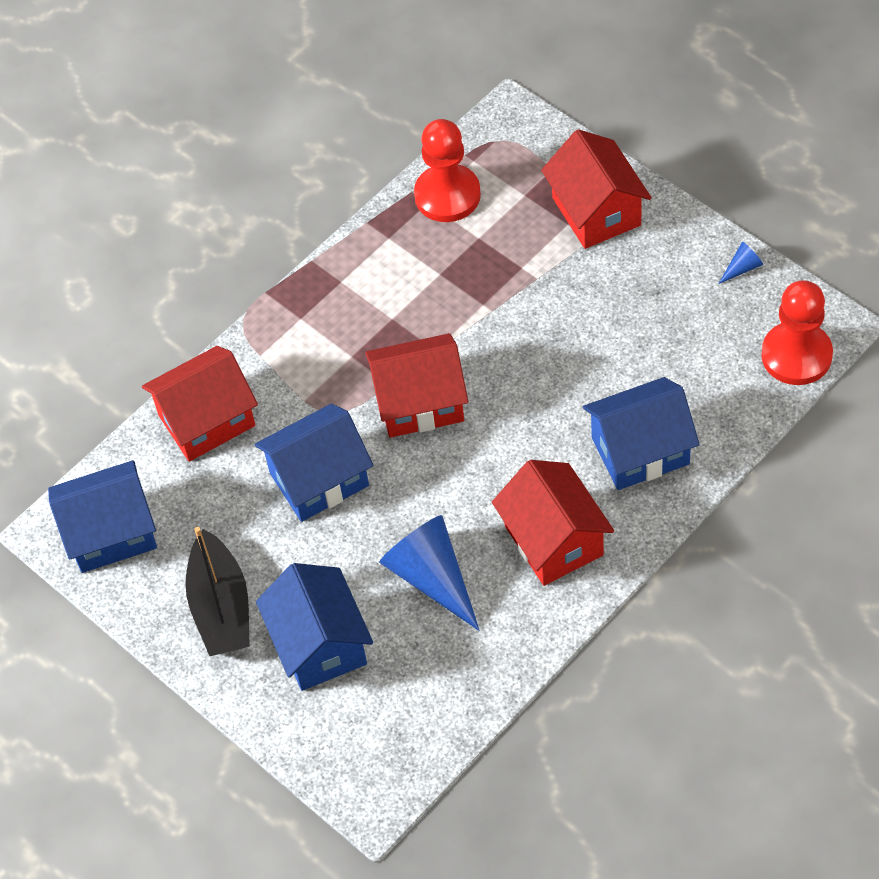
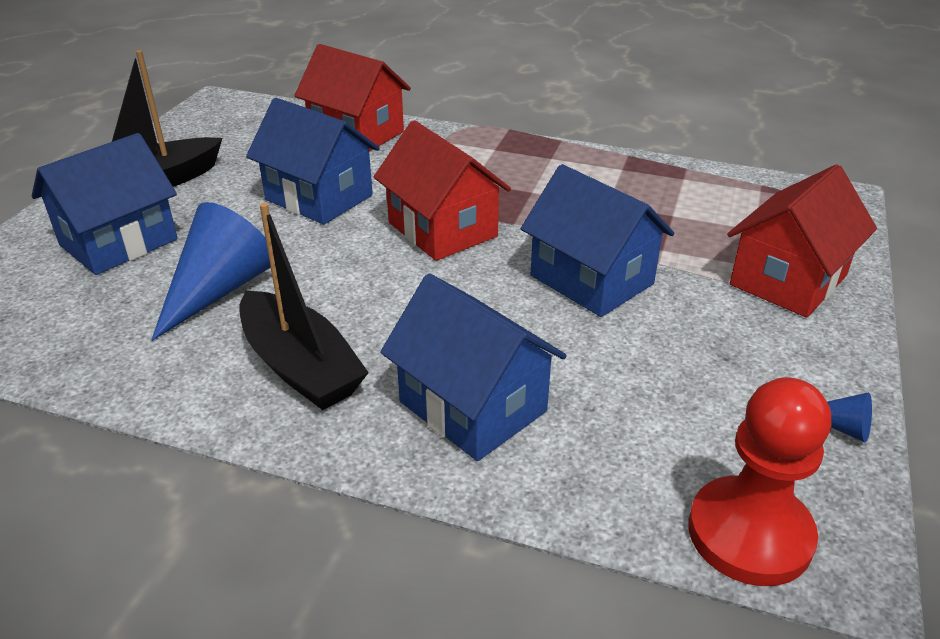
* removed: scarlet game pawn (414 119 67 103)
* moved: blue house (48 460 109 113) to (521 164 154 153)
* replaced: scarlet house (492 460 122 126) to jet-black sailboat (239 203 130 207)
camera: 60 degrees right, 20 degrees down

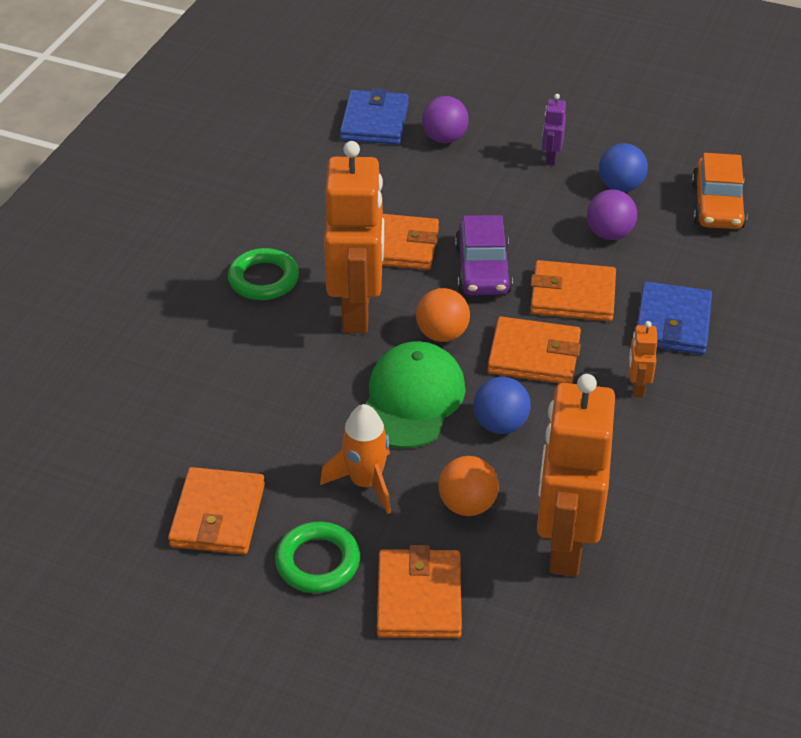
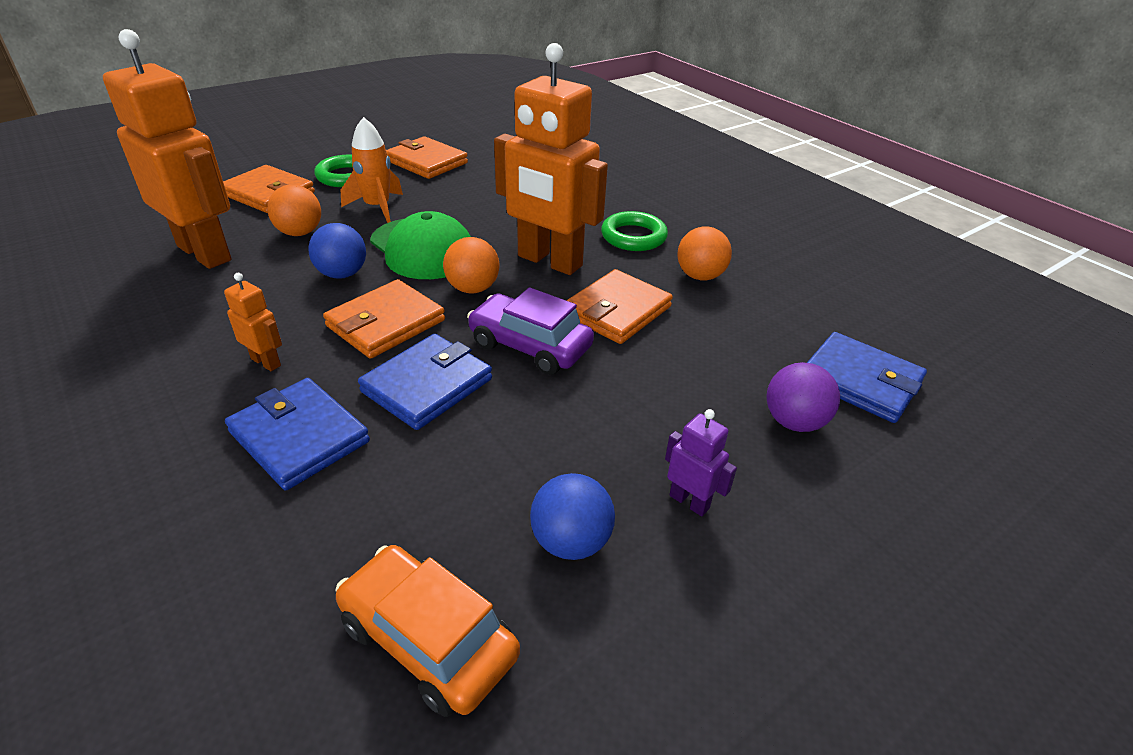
* removed: purple sphere (587 189 50 51)
* added: bright orange sphere (677 226 55 54)
* recoloured: bright orange wallet (530 260 86 61) to blue wallet (358 334 134 96)
camera: 120 degrees right, 5 degrees down

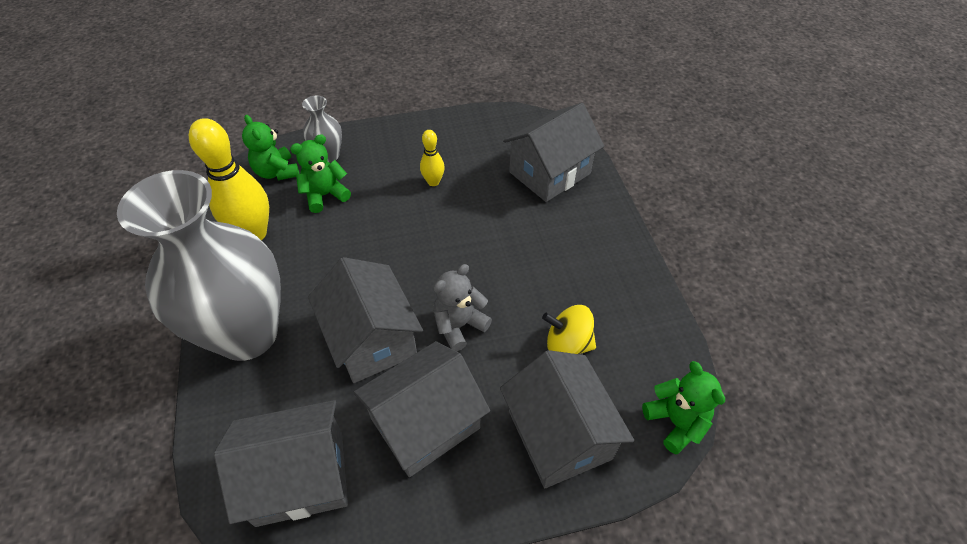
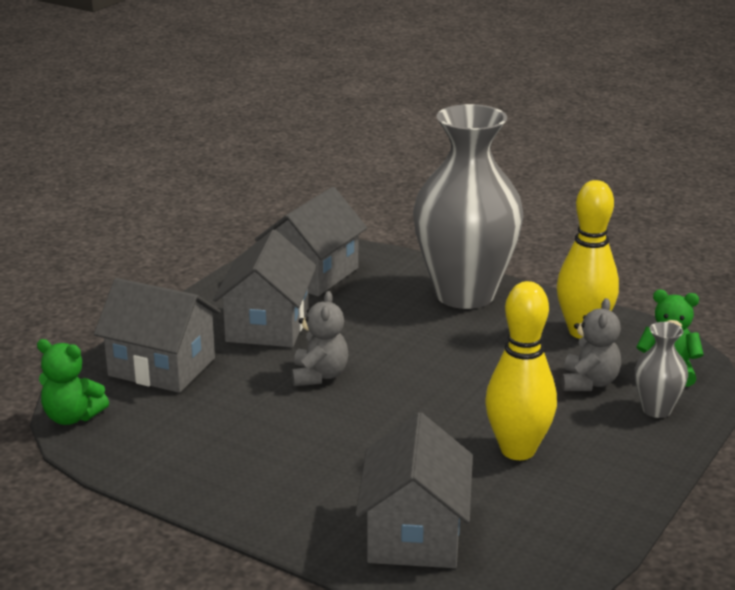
* removed: ash-grey house (308 257 115 126)
* removed: golden toy top (542 305 54 49)
* recoloured: leaf-green teddy bear (290 134 61 79) to ash-grey teddy bear (562 298 59 93)
* resized: golden bowling pin (420 130 25 56) = (485 281 72 179) x2.01
camera: 135 degrees right, 25 degrees down

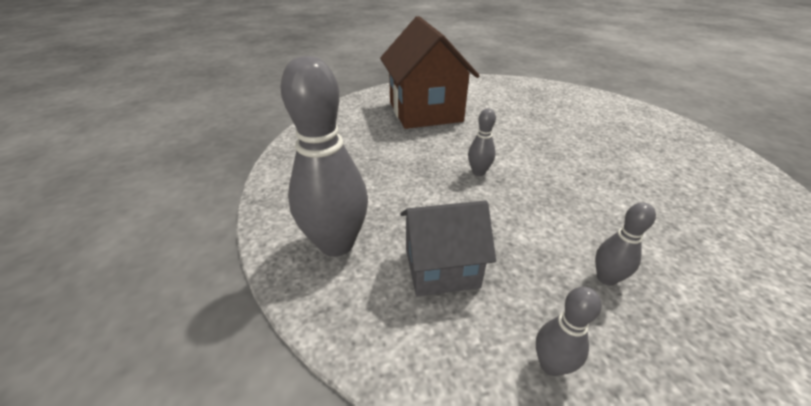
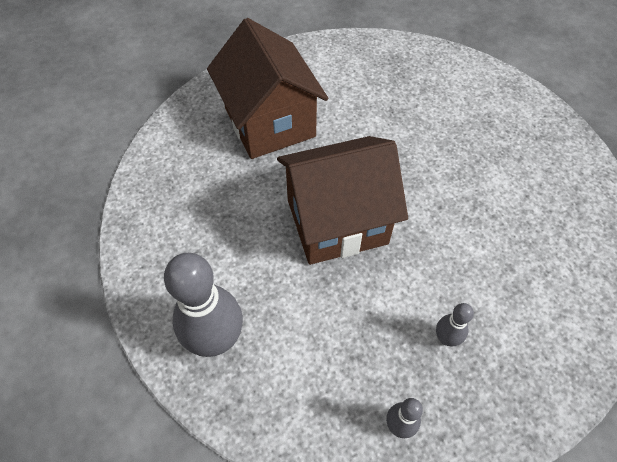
* removed: ash-grey house (401 200 95 96)
* replaced: ash-grey bowling pin (468 108 28 68) to brown house (277 136 131 129)
camera: 10 degrees left, 20 degrees up

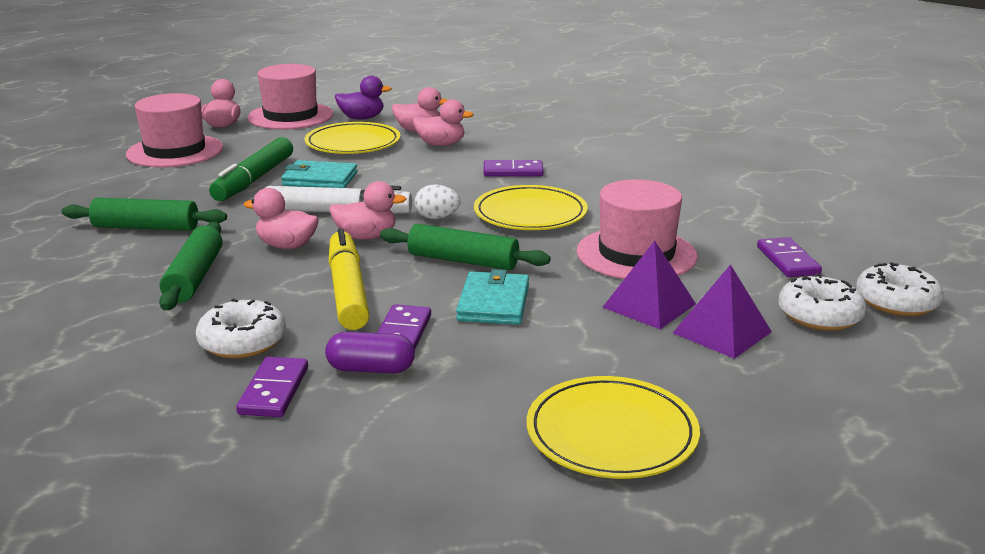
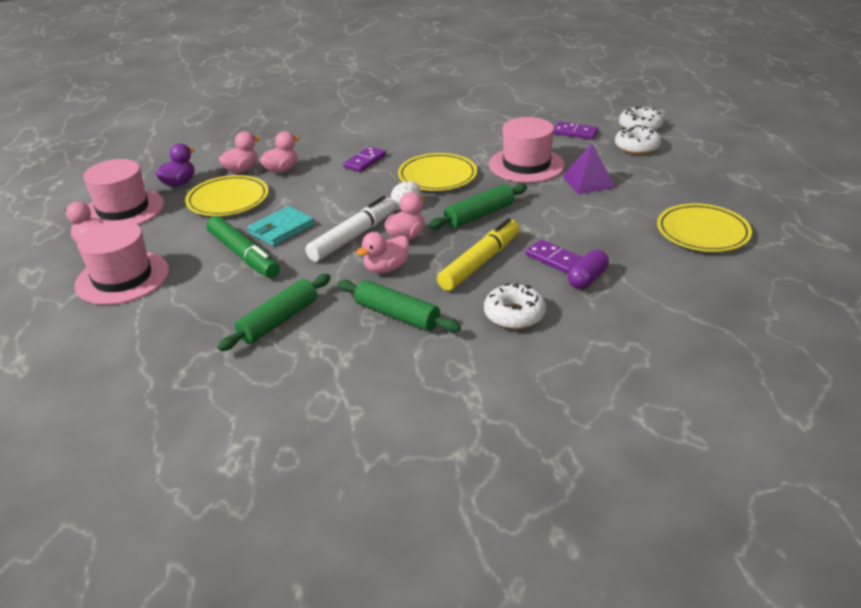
* removed: purple domino (236 357 72 60)
* removed: turquoise wallet (456 269 73 56)
* removed: purple pyramid shape (673 264 99 95)
* turned: golden marker (329 228 41 102) = (437 218 83 73) 105 degrees clockwise
camera: 55 degrees left, 10 degrees up

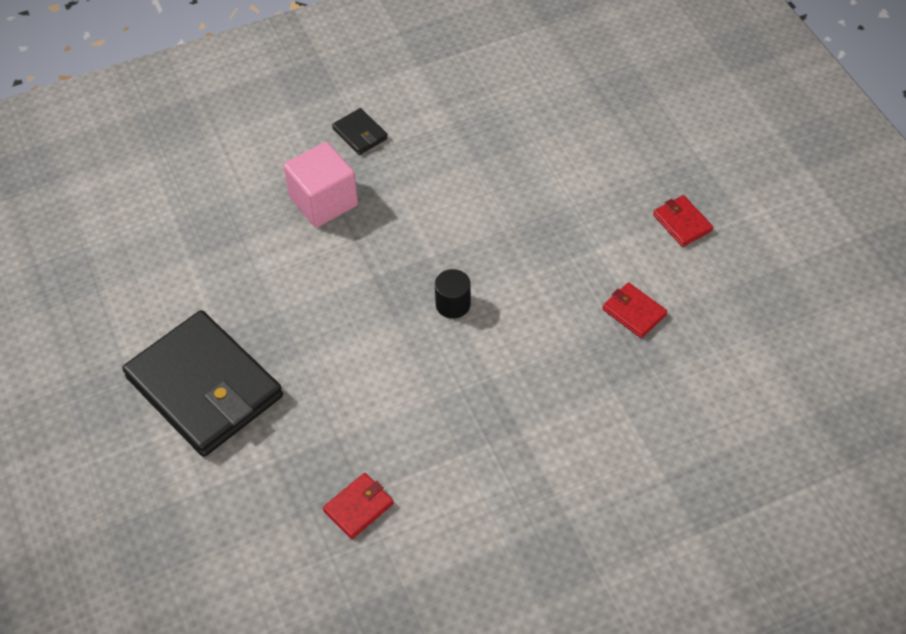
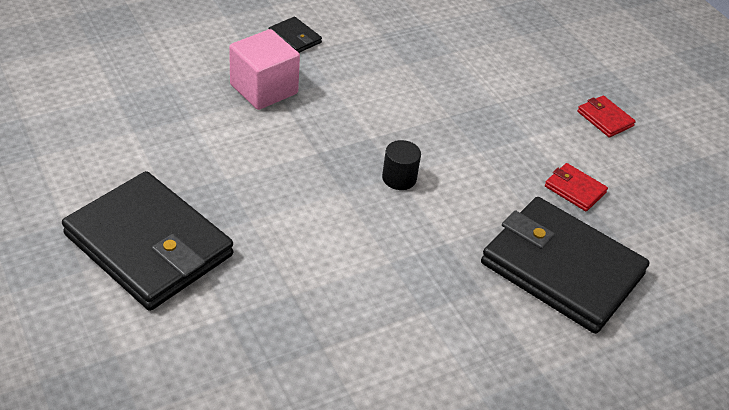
* removed: scarlet wallet (323 473 71 66)
* added: jet-black wallet (481 197 168 137)
camera: 10 degrees left, 10 degrees down

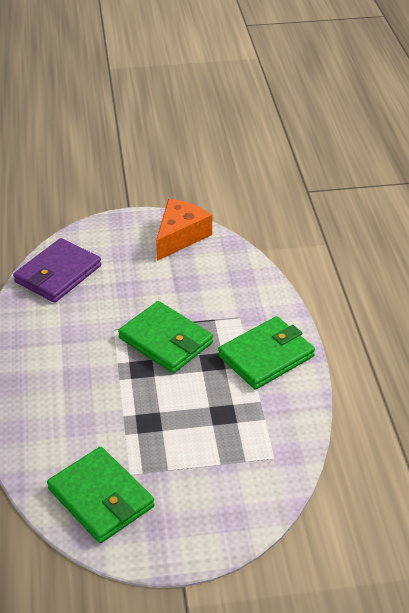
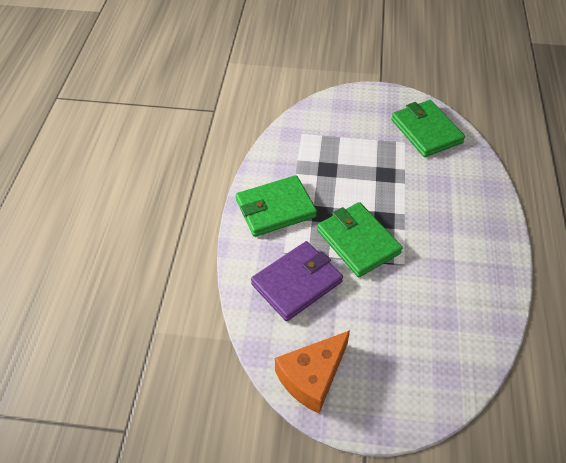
* moved: purple wallet (13 238 88 65) to (251 241 92 80)
camera: 165 degrees left, 10 degrees up

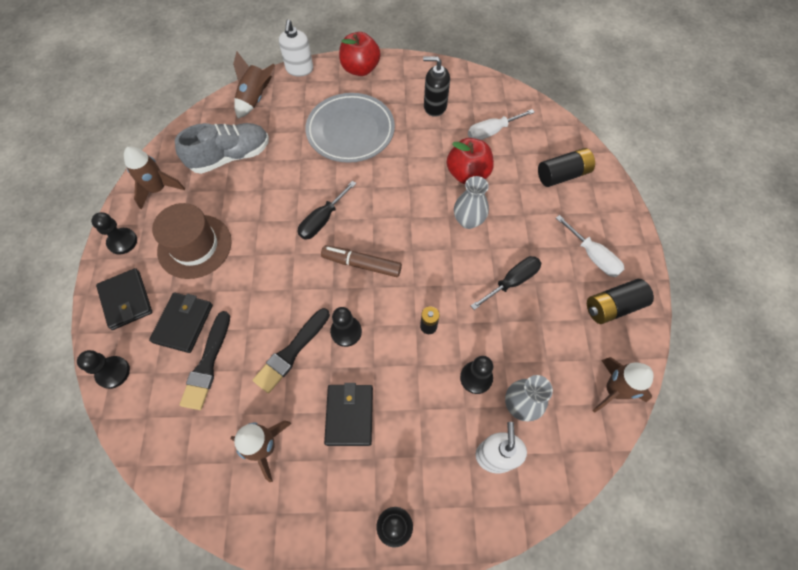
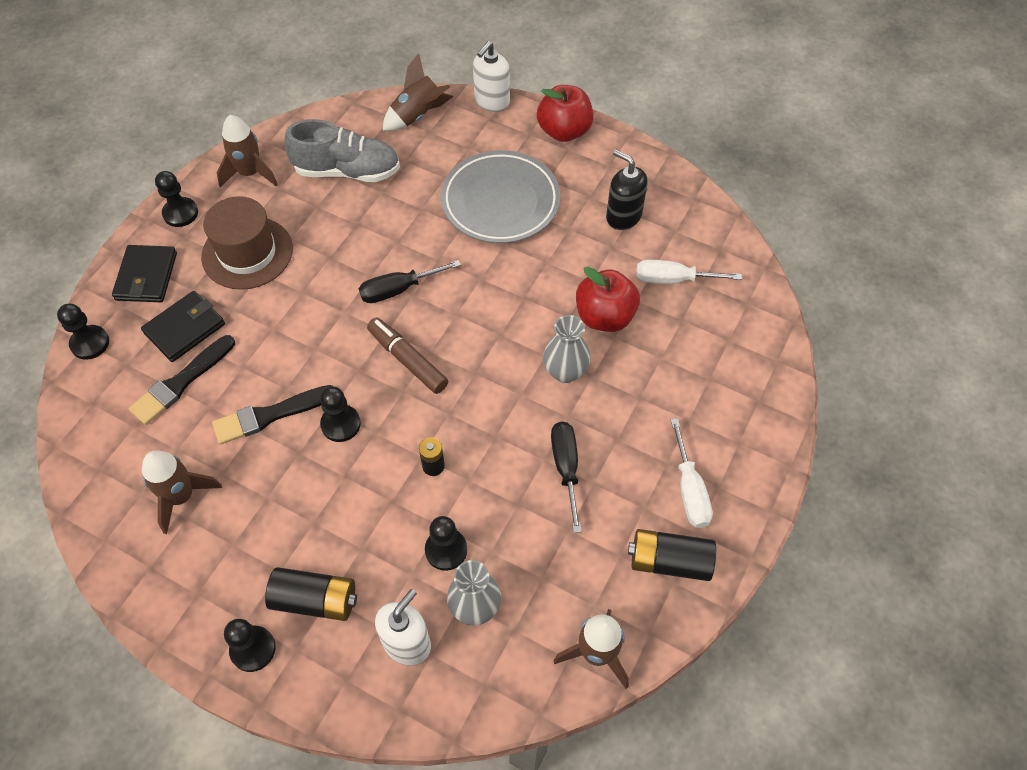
* removed: jet-black wallet (324 383 49 63)
* moved: jet-black AA battery (538 148 57 39) to (265 567 92 54)
* turned: jet-black hand screwdriver (471 256 71 54) = (551 422 31 111) 90 degrees counterclockwise
camera: 30 degrees right, 5 degrees down

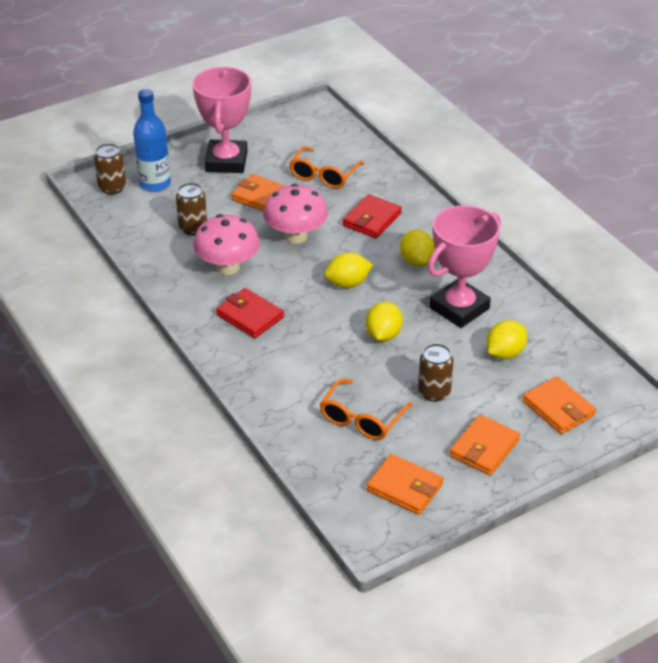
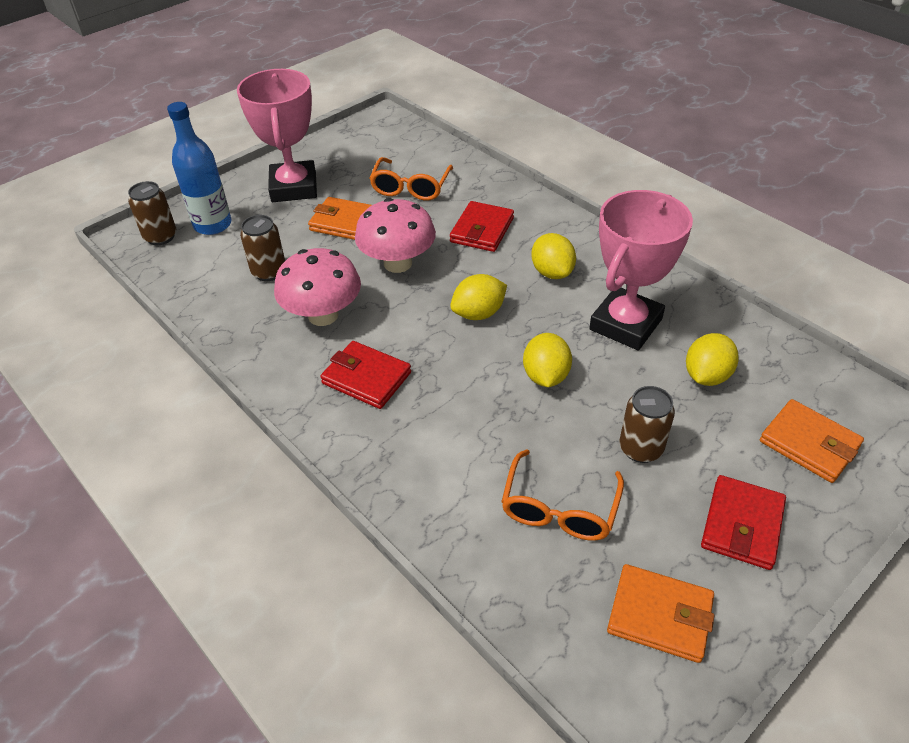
* recoloured: bright orange wallet (449 415 71 61) to scarlet wallet (701 475 85 95)
camera: 10 degrees left, 5 degrees up

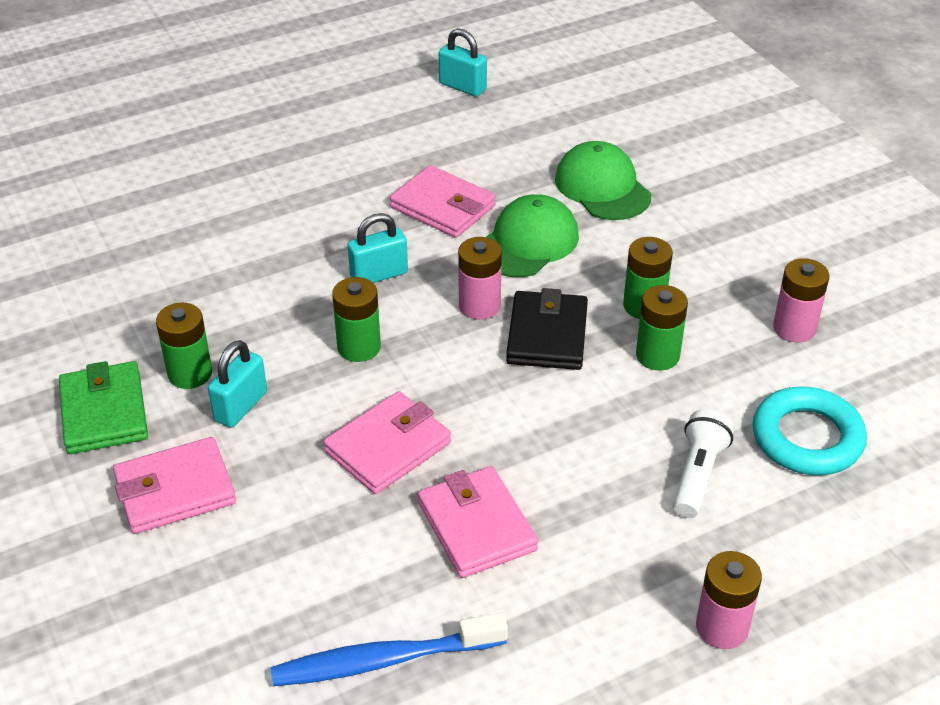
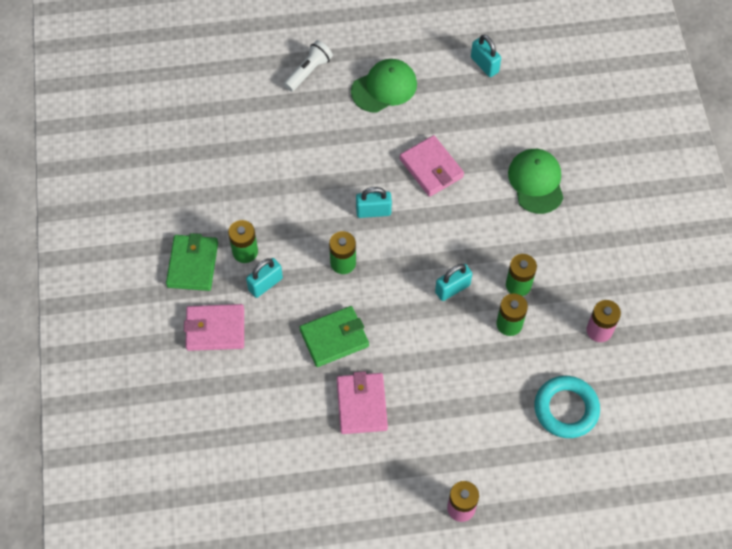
* removed: blue dental brush (271 613 237 73)
* removed: rosy AA battery (458 237 44 83)
* moved: leaf-green cap (486 194 93 83) to (351 59 66 54)
* moved: pure white pocket torch (673 409 61 109) to (284 40 49 52)
* replaced: jet-black wallet (506 288 82 82) to turquoise small lock (435 264 37 37)
* recoloured: rosy wallet (323 391 128 103) to leaf-green wallet (299 306 70 61)
camera: 20 degrees right, 20 degrees up

